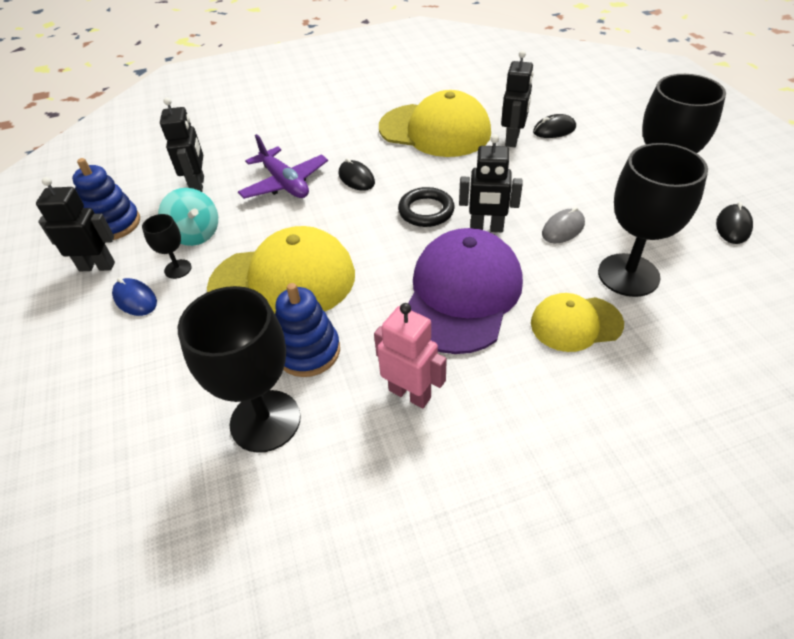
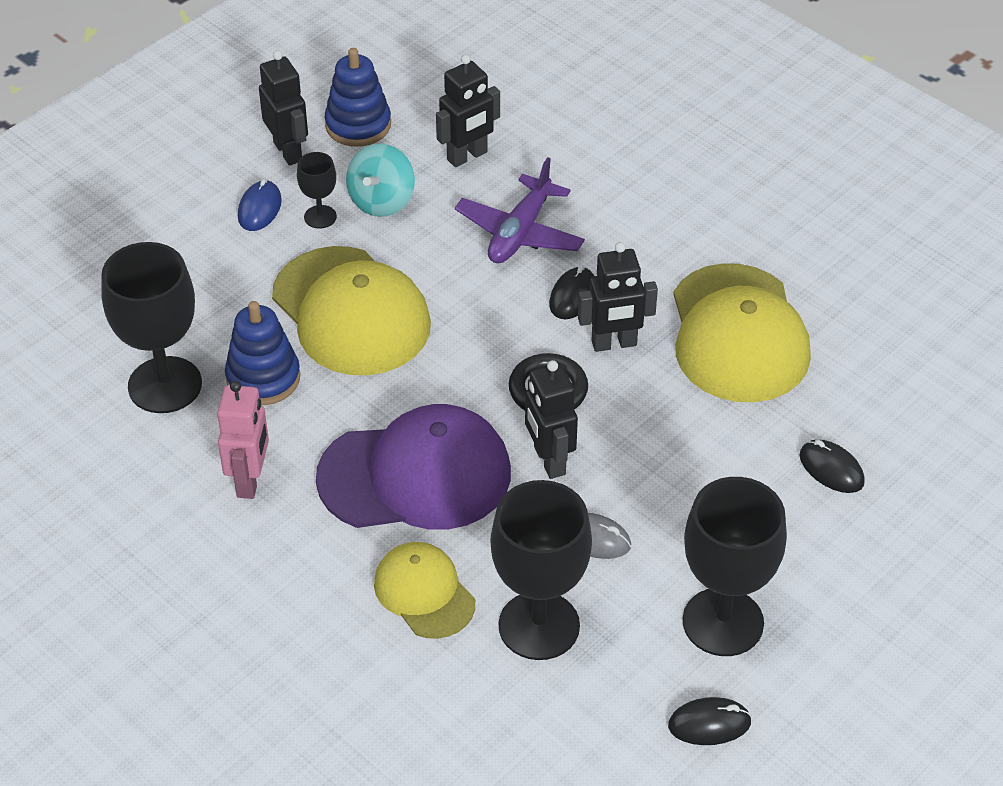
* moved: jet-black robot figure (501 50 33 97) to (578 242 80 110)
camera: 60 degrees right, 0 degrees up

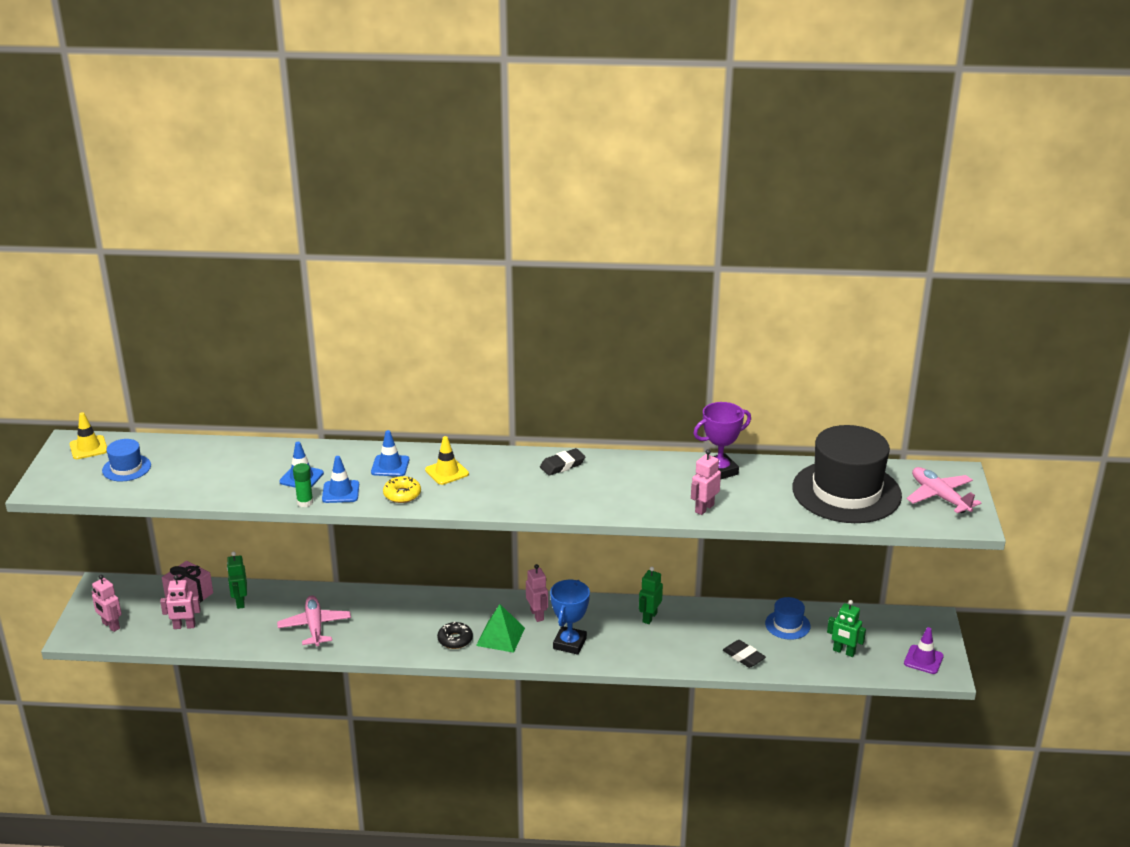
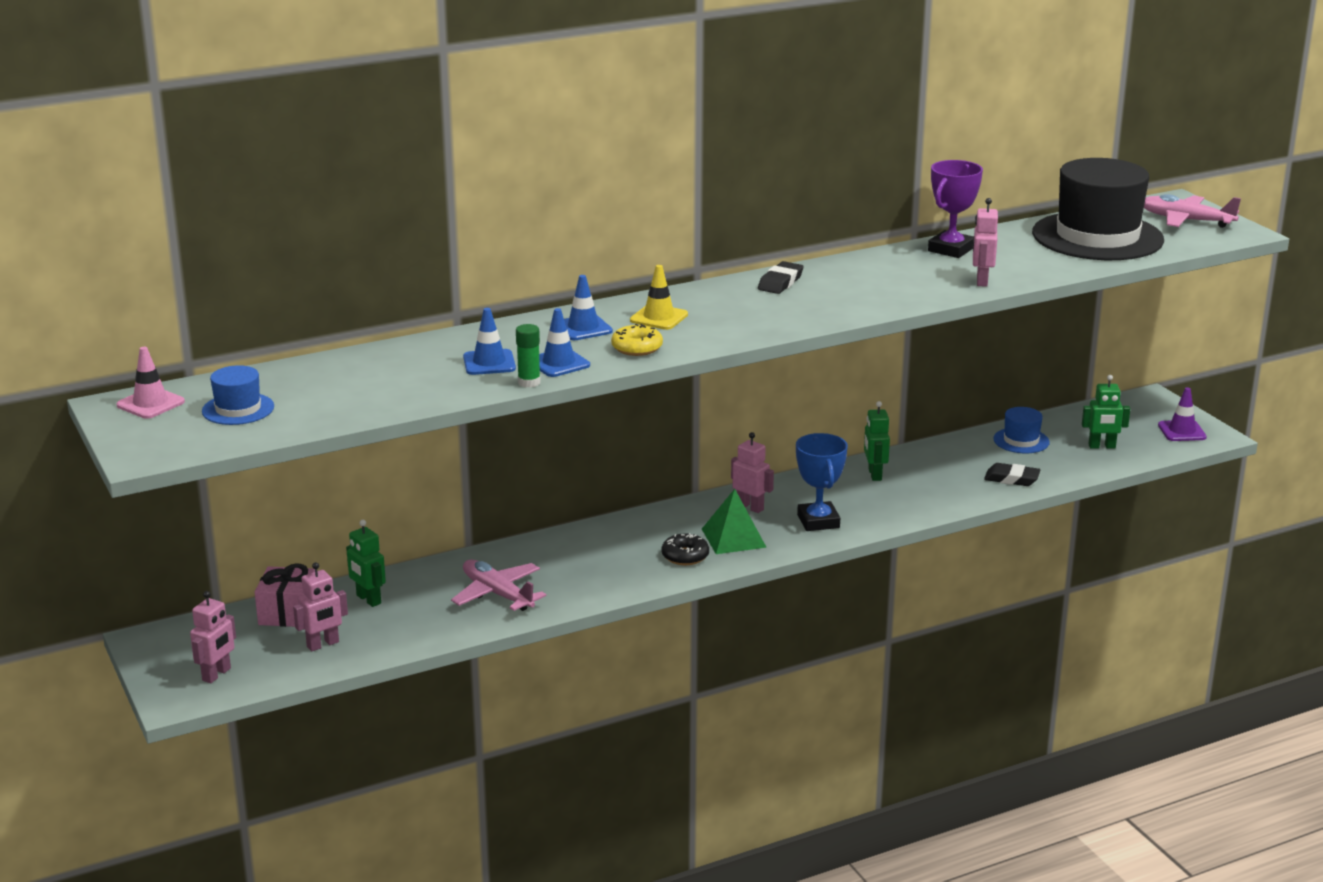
* recoloured: golden road cone (69 412 38 47) to rosy road cone (116 347 69 72)
* turned: rosy robot figure (92 575 30 57) = (190 591 46 92) 75 degrees counterclockwise
camera: 30 degrees left, 5 degrees down

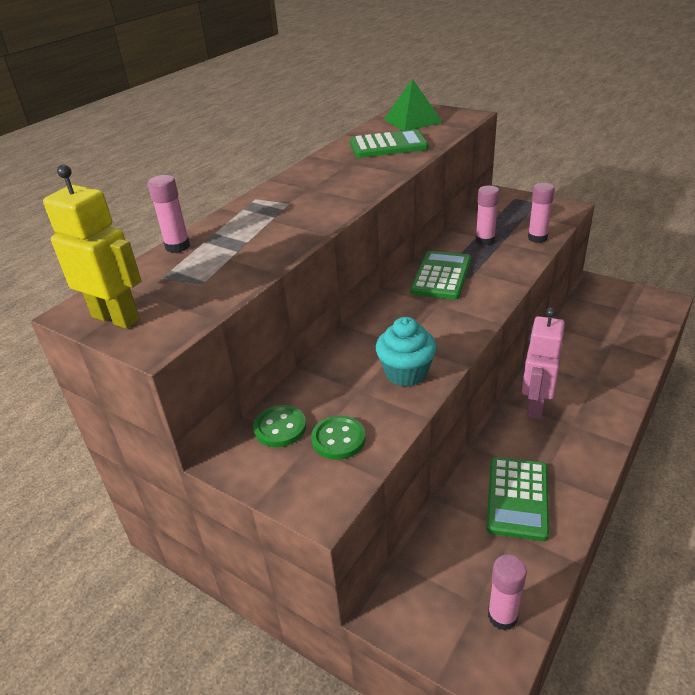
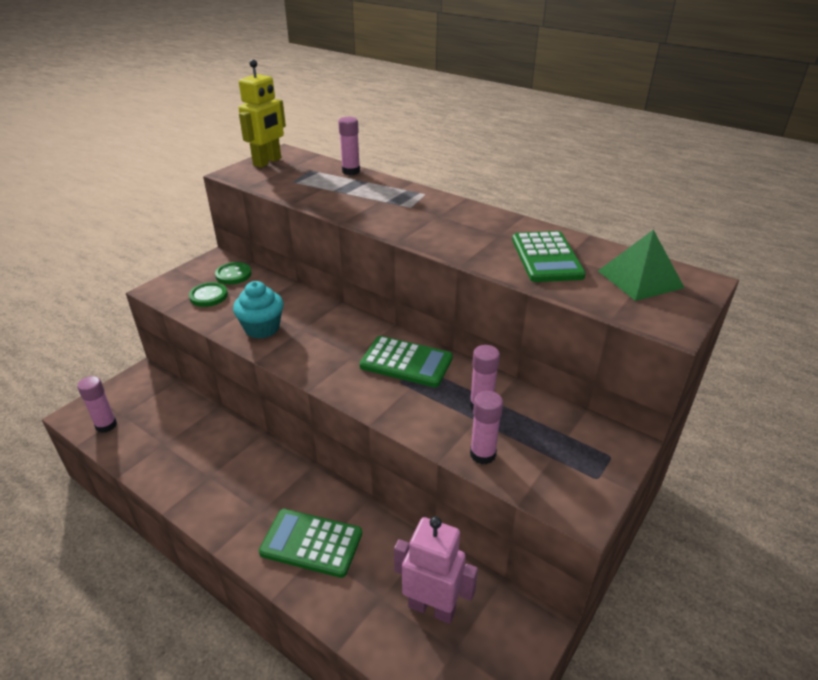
* moved: leaf-green pocket calculator (486 457 63 84) to (259 509 103 69)
* moved: rosy robot figure (522 308 43 111) to (394 516 84 108)
camera: 90 degrees right, 0 degrees up

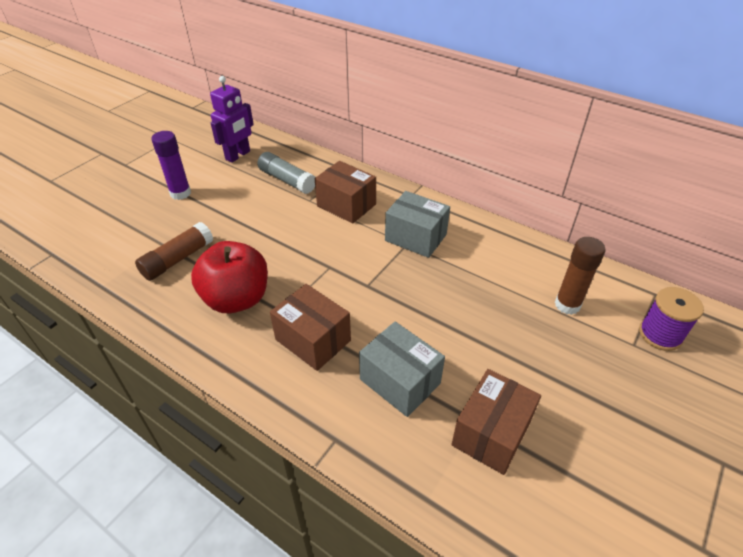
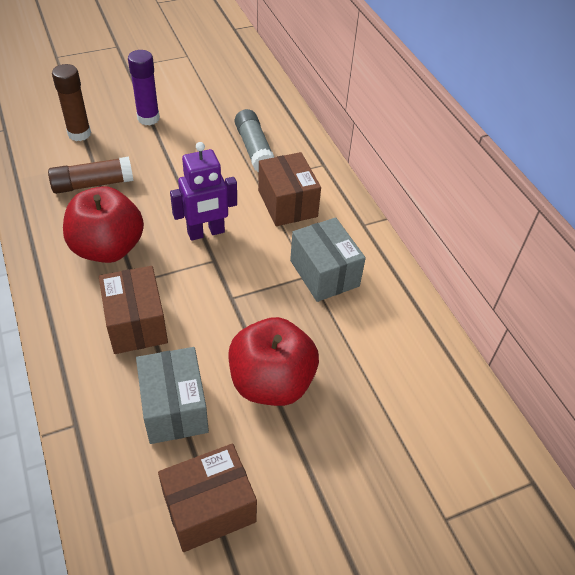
* removed: purple reel of thread (639 287 65 64)
* added: scarlet apple fruit (228 317 91 89)
* moved: purple robot figure (210 76 44 87) to (170 142 67 99)
* moved: brown glue (555 237 51 78) to (52 64 39 77)
camera: 30 degrees right, 5 degrees up

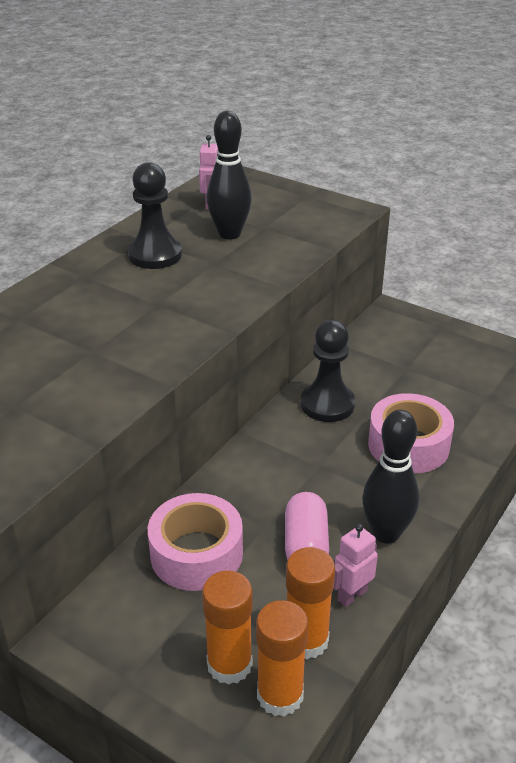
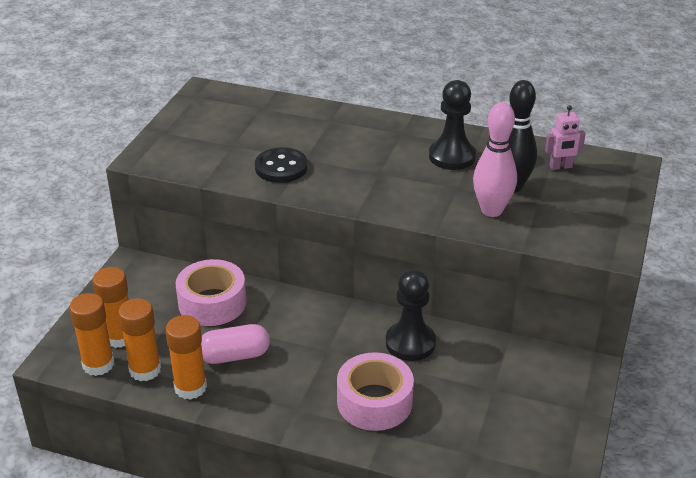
* removed: jet-black bowling pin (362 410 57 134)
* added: jet-black shirt button (255 148 53 35)
* added: rosy bowling pin (473 102 44 115)
* replaced: rosy robot figure (333 524 45 83) to bright orange glue (165 315 42 85)
camera: 75 degrees right, 0 degrees up

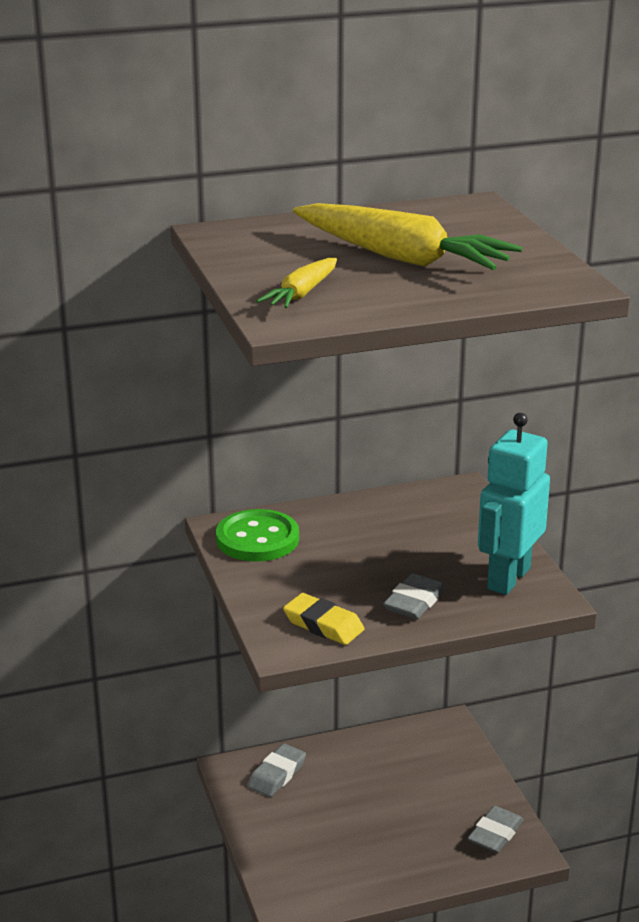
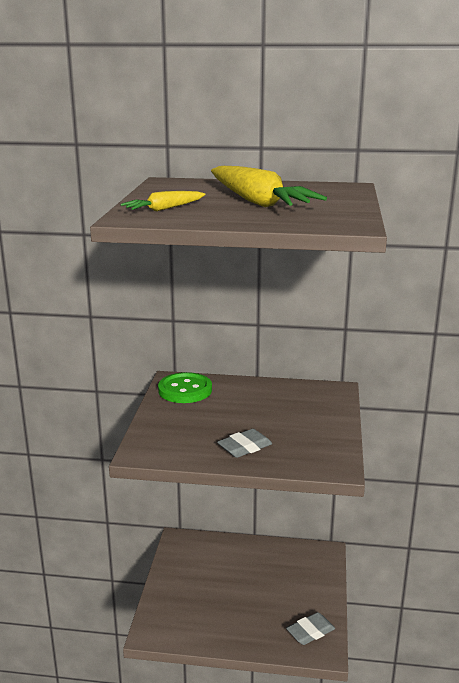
* removed: ash-grey pencil eraser (248 744 58 53)
* removed: golden pencil eraser (283 593 81 52)
* removed: turquoise robot figure (478 413 72 182)
camera: 25 degrees right, 5 degrees down

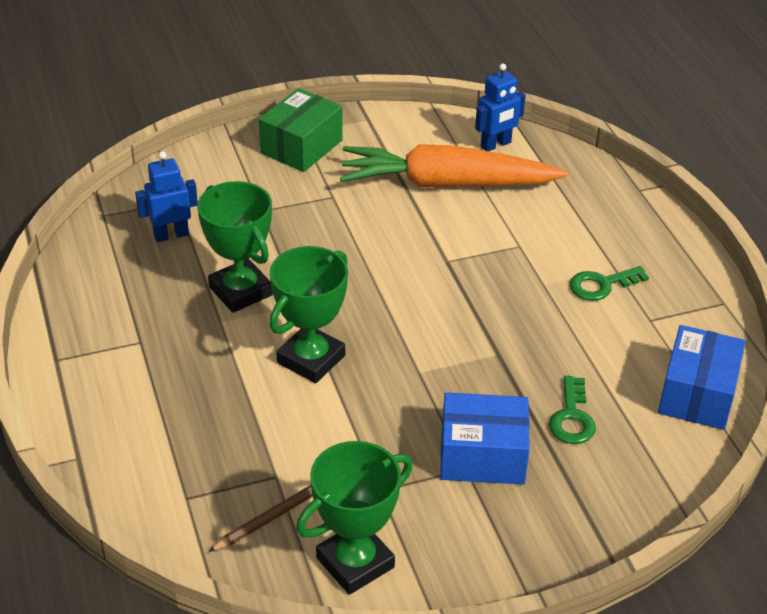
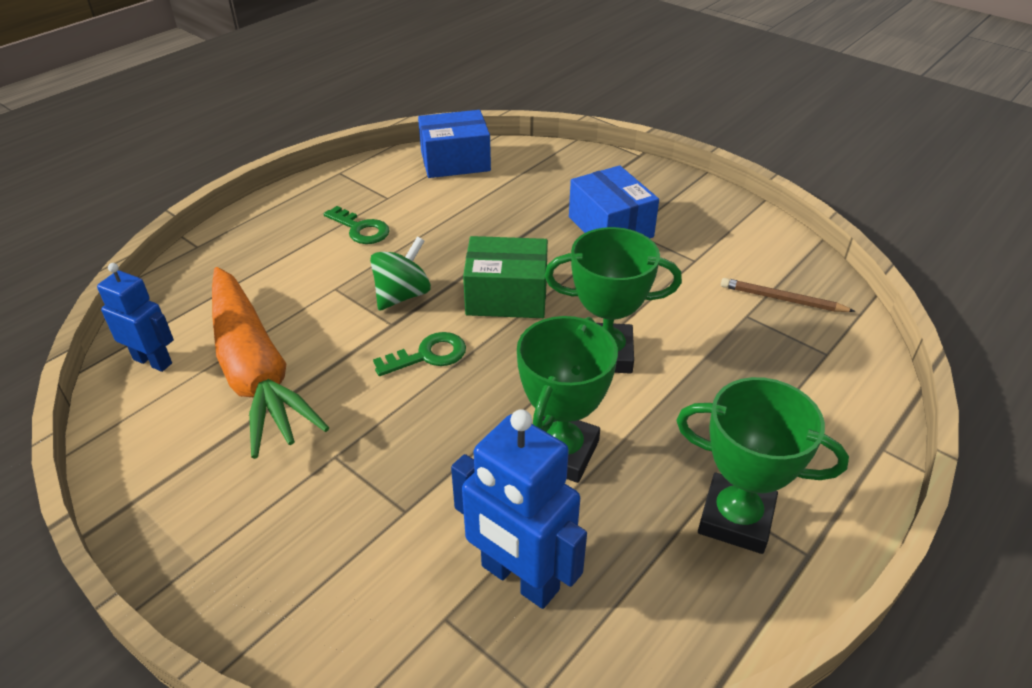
* added: leaf-green toy top (370 237 61 74)
* moved: leaf-green box (259 88 84 84) to (463 236 85 82)
* moved: leaf-green prize cup (296 441 117 154) to (676 377 173 177)
* moved: leaf-green latchkey (549 376 47 68) to (373 332 93 44)
* resized: blue robot figure (135 151 63 91) = (451 409 136 200) x1.56
camera: 120 degrees left, 0 degrees up

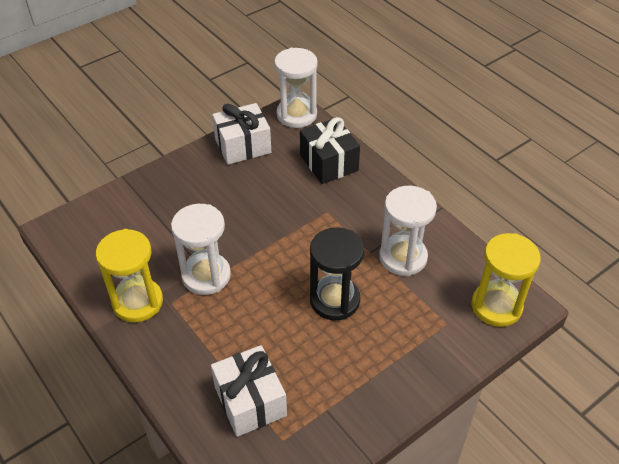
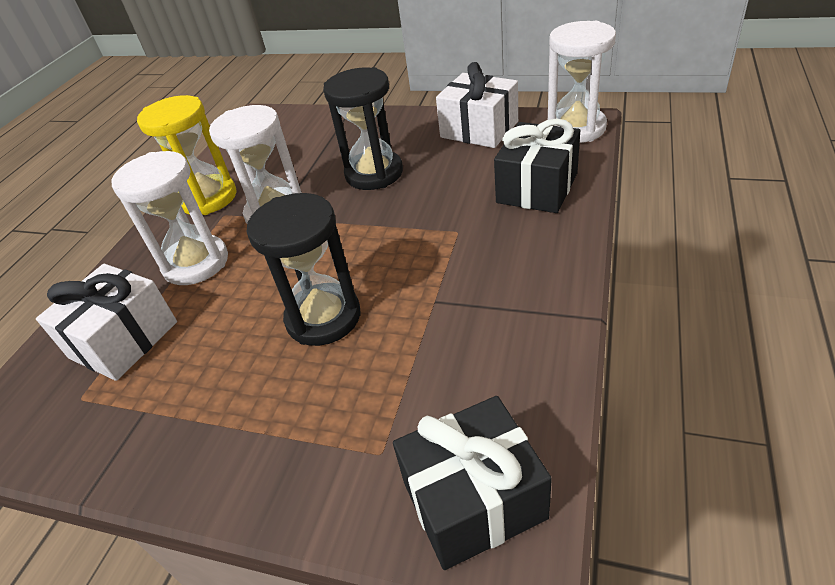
* added: jet-black hourglass (323 67 80 123)
* moved: pure white hourglass (379 186 58 90) to (111 151 117 134)
* replaced: golden hourglass (472 233 69 94) to jet-black present (393 396 159 174)
camera: 60 degrees right, 5 degrees down

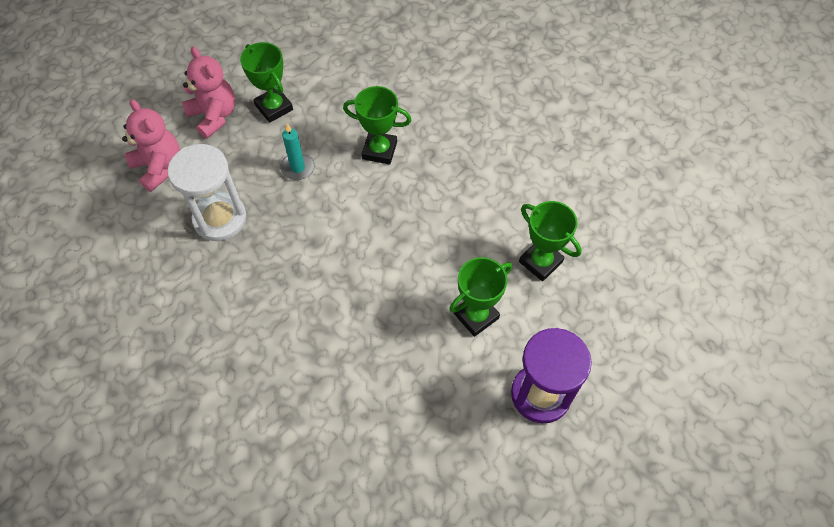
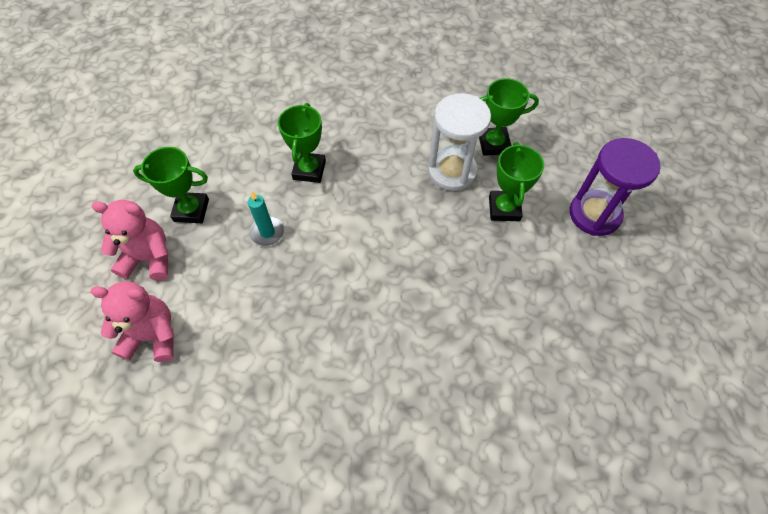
* moved: pure white hourglass (167 144 79 97) to (428 93 63 98)
* turned: leaf-green prize cup (343 86 68 79) = (278 103 48 80) 45 degrees counterclockwise
camera: 50 degrees left, 0 degrees up

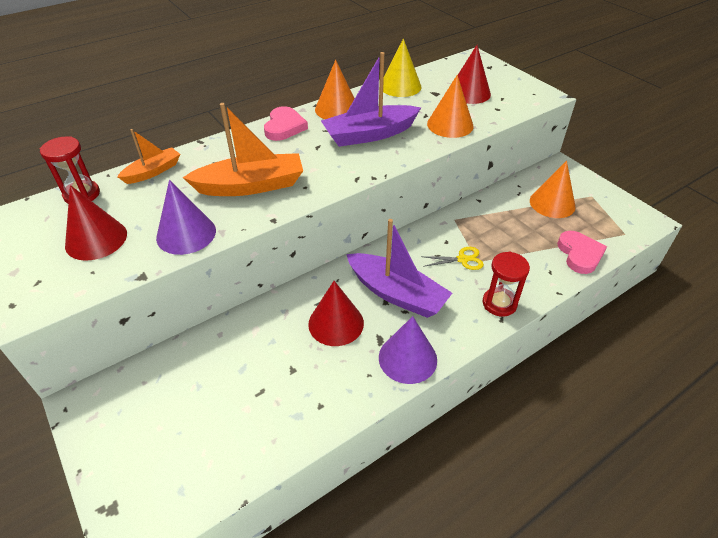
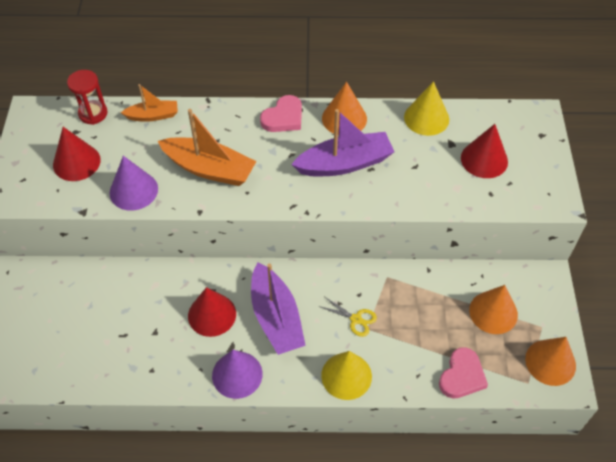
* moved: bright orange cone shape (427 75 47 63) to (525 337 51 49)
* replaced: scarlet hourglass (483 251 47 66) to golden cone shape (321 351 51 49)
* turned: purple sailboat (321 52 100 95) = (291 109 103 67) 150 degrees clockwise
camera: 35 degrees right, 10 degrees up

